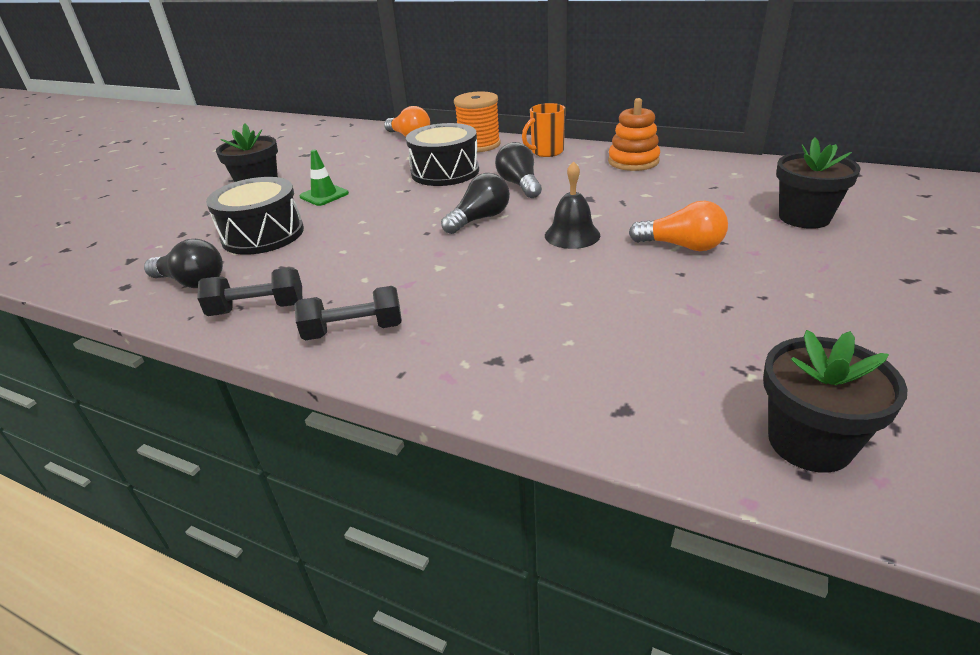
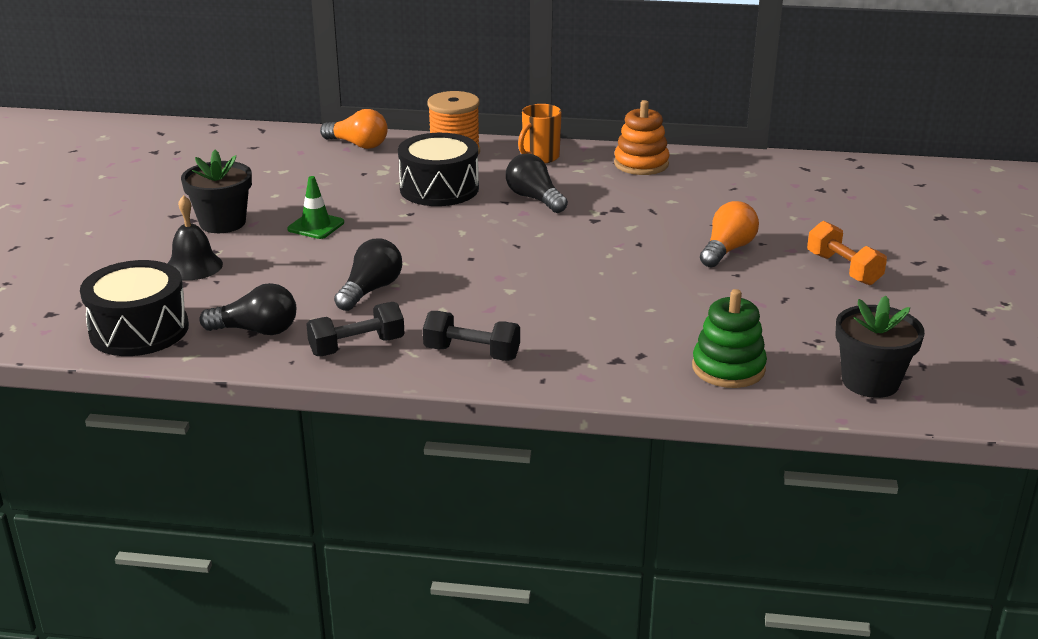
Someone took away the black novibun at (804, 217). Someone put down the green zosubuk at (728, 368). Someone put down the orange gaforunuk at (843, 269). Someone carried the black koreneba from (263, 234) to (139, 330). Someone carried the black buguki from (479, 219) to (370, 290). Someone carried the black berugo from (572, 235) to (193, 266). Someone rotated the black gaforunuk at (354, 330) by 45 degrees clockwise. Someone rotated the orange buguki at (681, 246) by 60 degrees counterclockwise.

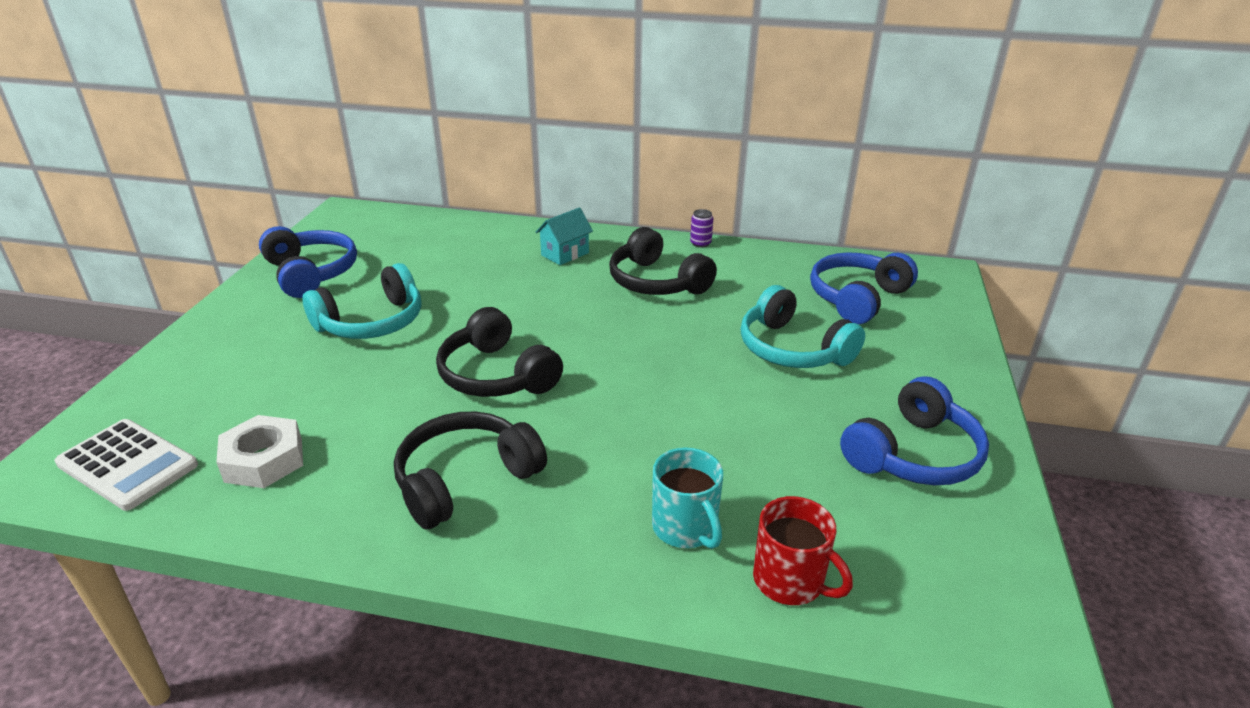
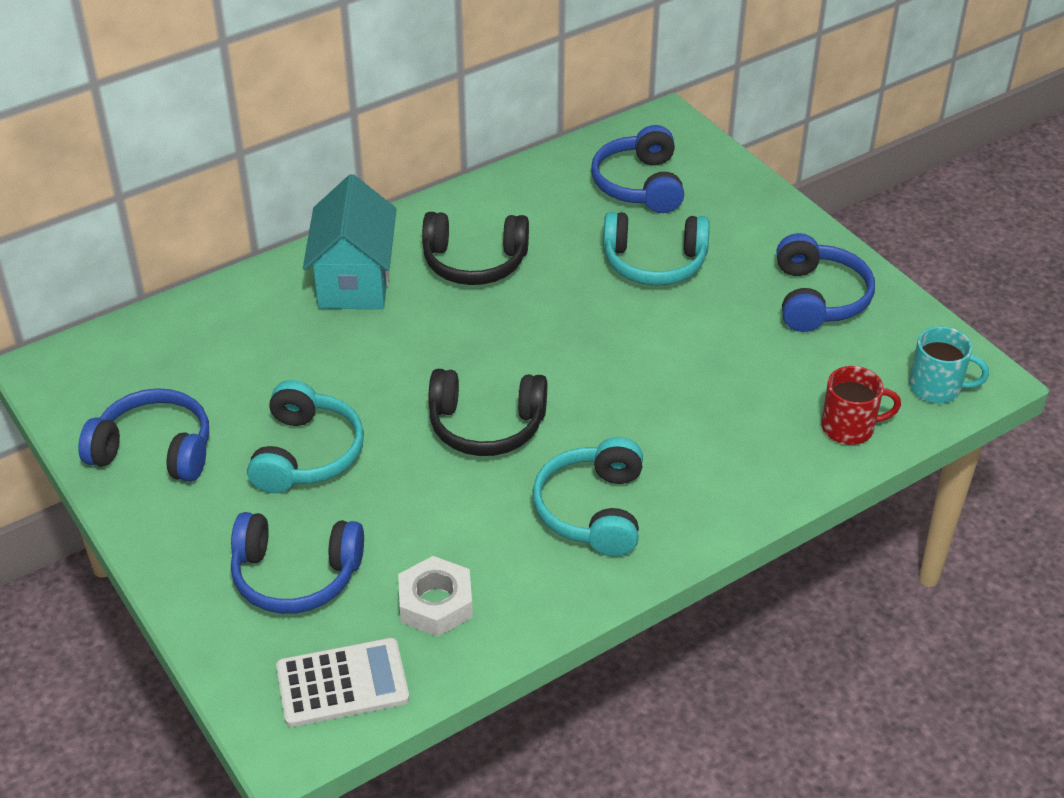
Someone took away the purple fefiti at (700, 243). Someone put down the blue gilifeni at (296, 575). Someone carried the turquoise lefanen from (685, 528) to (937, 388). Someone repainted the black gilifeni at (466, 480), which became the turquoise gilifeni at (593, 510). Someone scaled the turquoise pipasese at (565, 254) by 1.91.

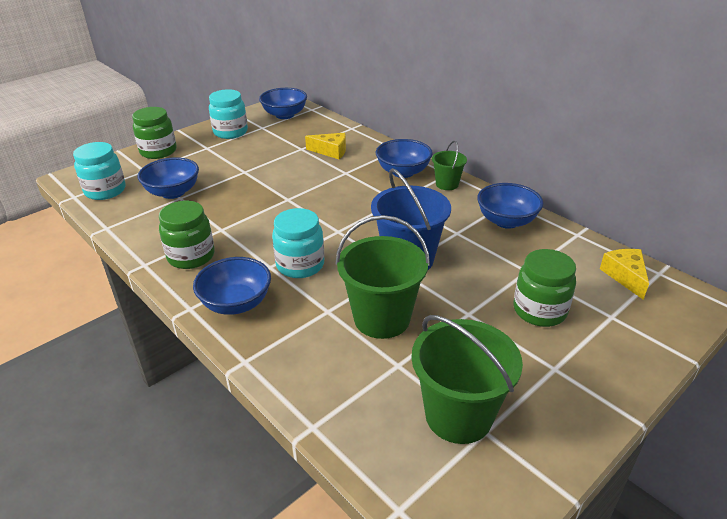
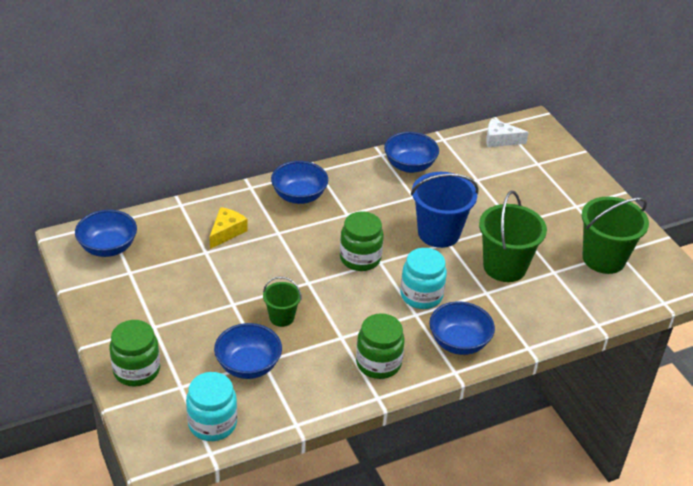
Someone took away the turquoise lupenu at (230, 132). Someone carried the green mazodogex from (447, 184) to (281, 317). Someone carried the green lupenu from (539, 310) to (360, 258). Someone repainted the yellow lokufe at (625, 276), which became the white lokufe at (500, 140).

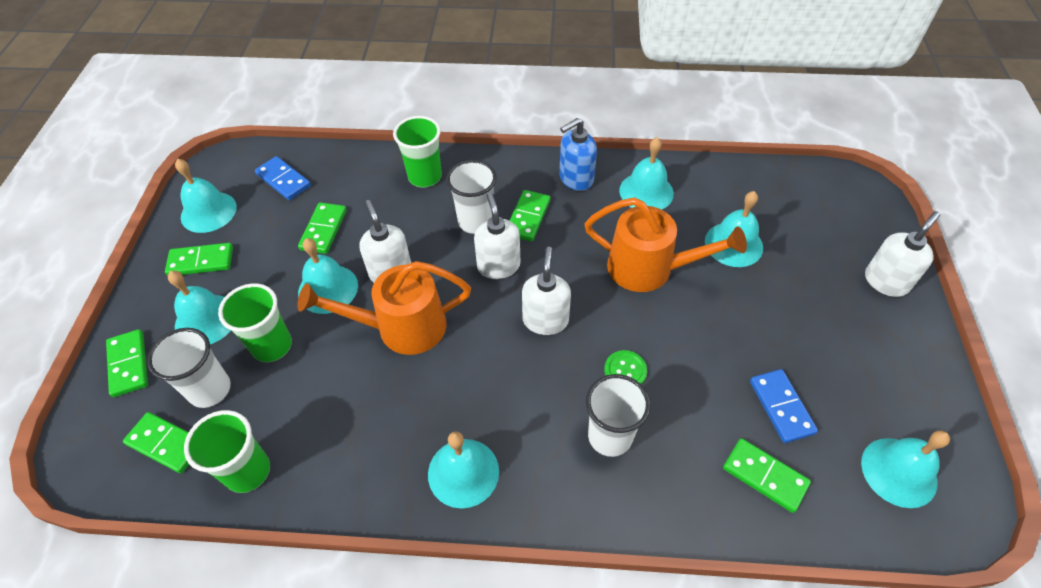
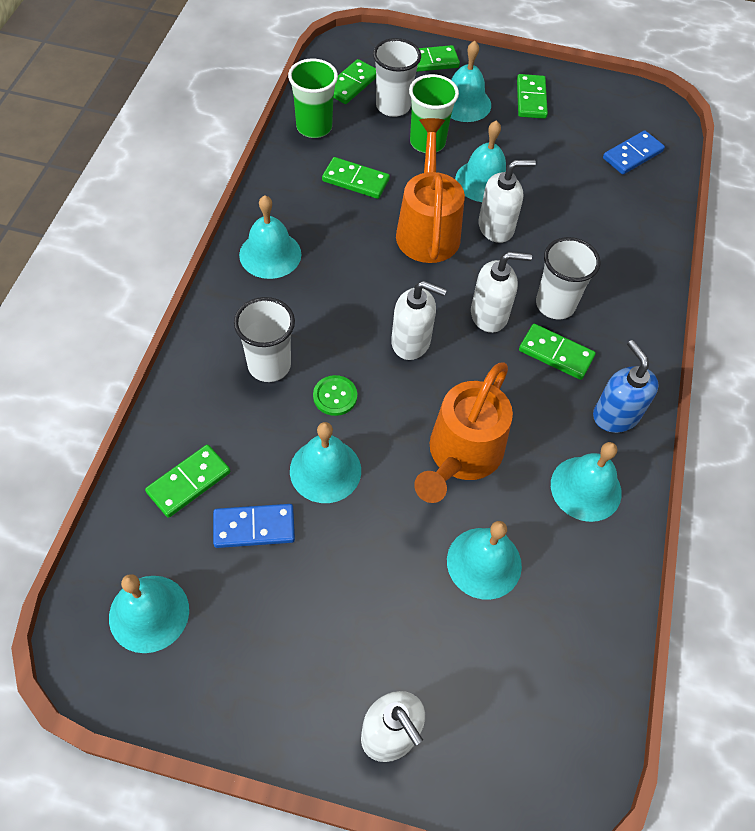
Someone took away the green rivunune at (425, 177). Someone carried the turquoise berugo from (208, 212) to (325, 470). Someone carried the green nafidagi from (324, 230) to (355, 180).

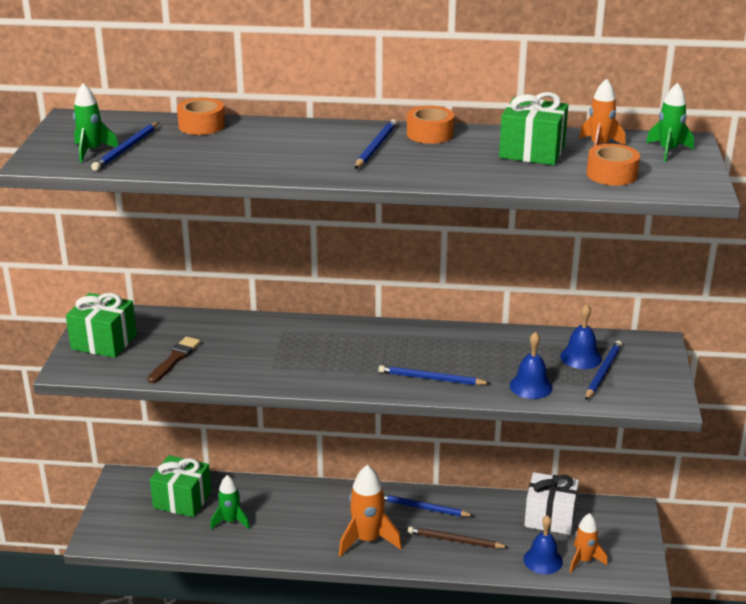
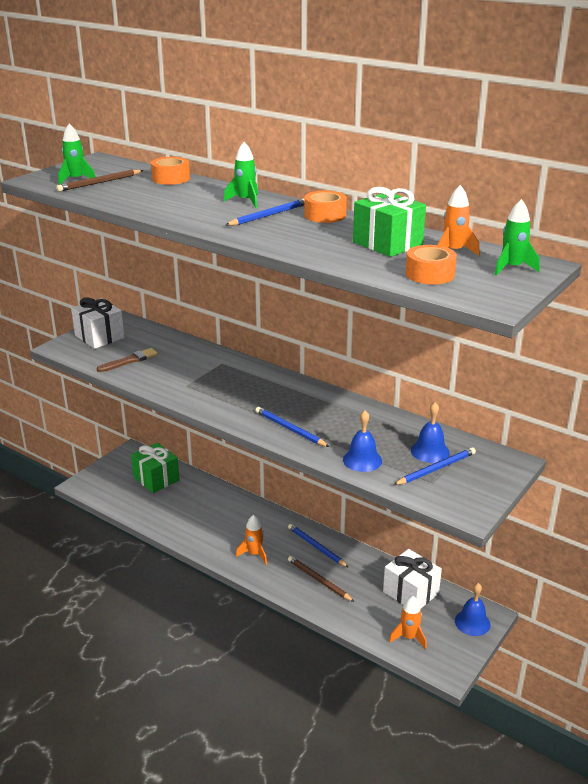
Someone carried the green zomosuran from (230, 521) to (245, 201). Someone carried the blue berugo from (543, 560) to (472, 622). Someone repainted the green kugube at (104, 342), which became the white kugube at (99, 337). Someone repainted the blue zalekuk at (126, 149), which became the brown zalekuk at (99, 183). Someone scaled the orange zomosuran at (367, 540) by 0.63.

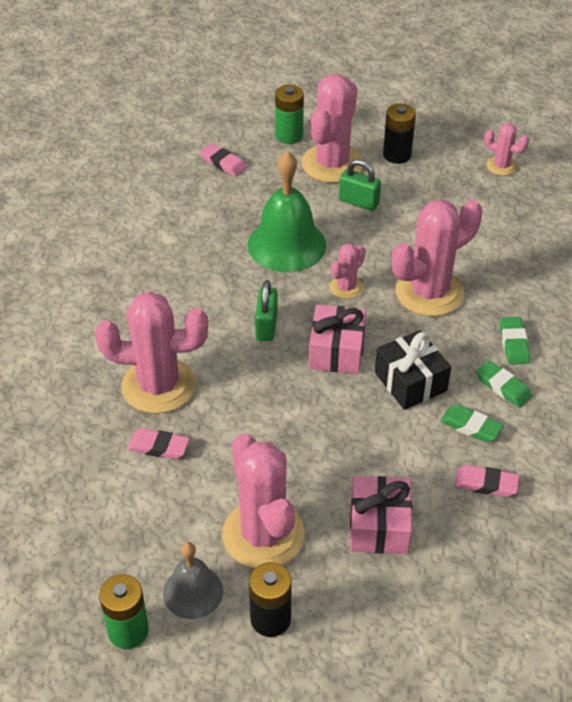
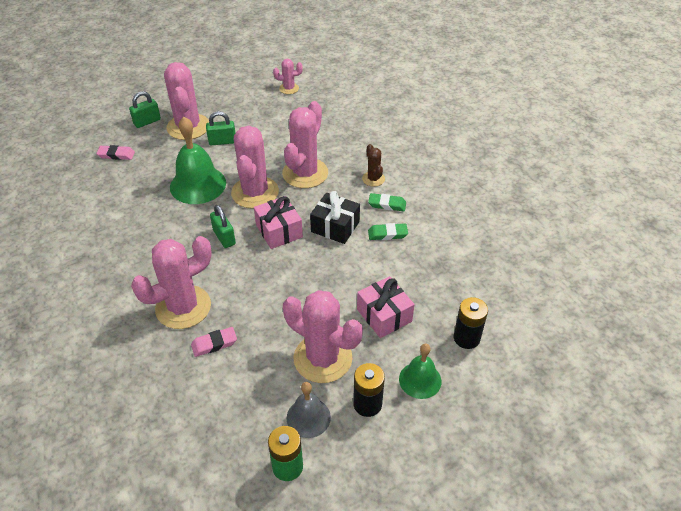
Someone took away the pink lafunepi at (486, 484). Someone put down the green berugo at (420, 380). Someone carried the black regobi from (397, 155) to (466, 338). Someone swapped the green regobi at (289, 136) for the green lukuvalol at (147, 122). Someone swapped the green lafunepi at (513, 343) for the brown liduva at (373, 179). Someone scaled the pink liduva at (346, 287) by 2.03.

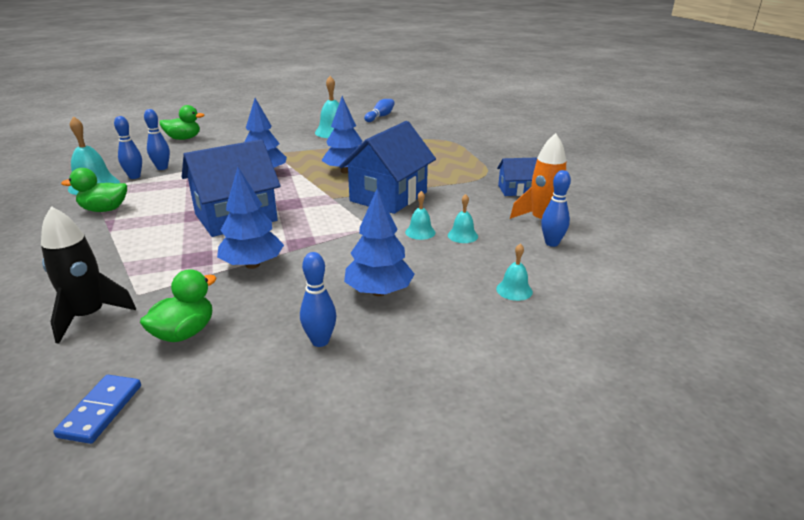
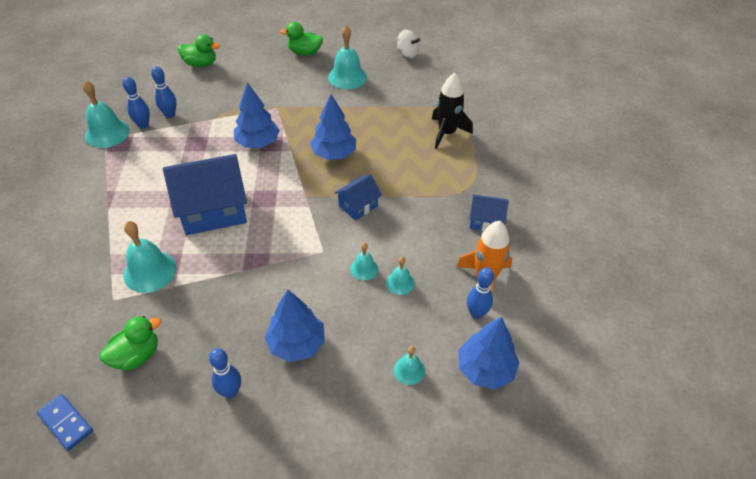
Someone put down the turquoise berugo at (150, 271). Someone carried the black zomosuran from (89, 316) to (446, 133). Someone carried the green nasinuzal from (104, 210) to (305, 53). Someone carried the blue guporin from (252, 265) to (485, 369). Someone swapped the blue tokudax at (380, 117) for the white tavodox at (407, 53). Someone rotated the blue nafidagi at (101, 410) by 75 degrees counterclockwise. Someone scaled the blue pipasese at (388, 196) by 0.51.

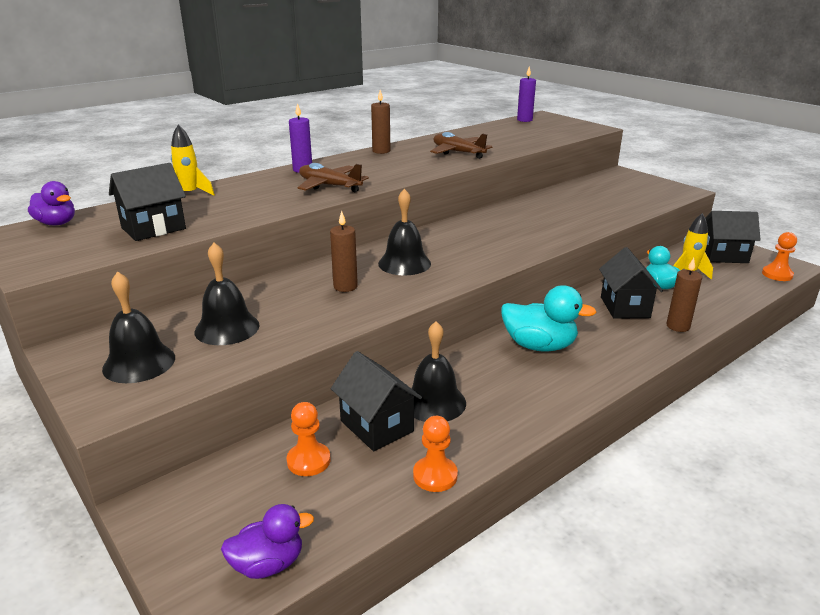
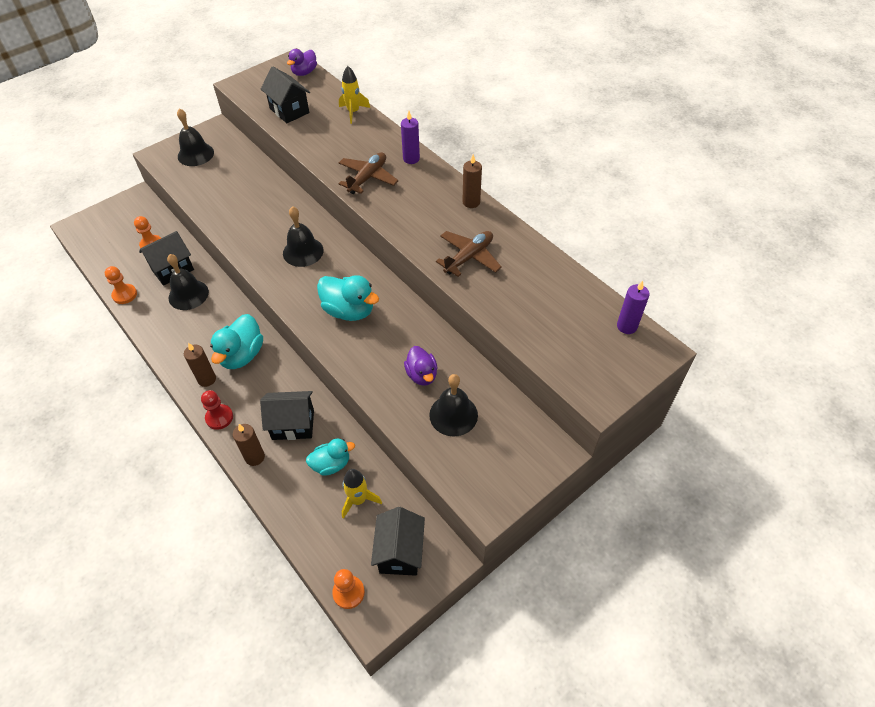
Someone put down the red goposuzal at (219, 417). Someone put down the turquoise nasinuzal at (349, 311). Someone carried the black berugo from (227, 328) to (453, 415). Someone carried the purple nasinuzal from (268, 564) to (422, 375). Someone carried the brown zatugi from (345, 286) to (207, 379).

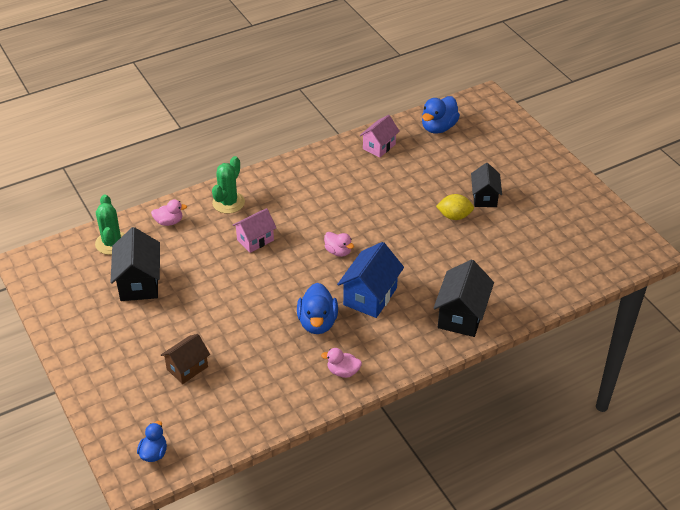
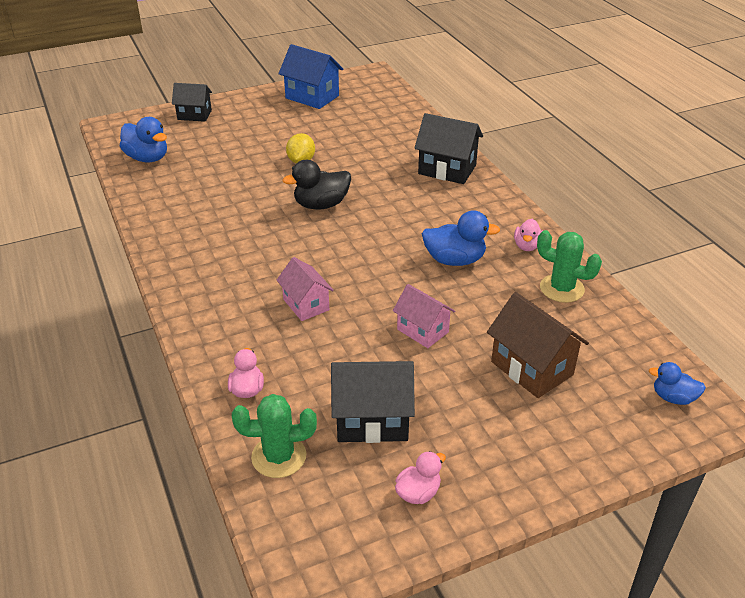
Someone put down the black nasinuzal at (321, 205). Someone carried the green liduva from (228, 202) to (562, 288). Someone carried the pink nasinuzal from (338, 251) to (418, 493). Someone carried the blue pipasese from (370, 296) to (312, 97). Someone carried the pink pipasese from (379, 146) to (422, 331). Someone carried the black pipasese from (484, 197) to (194, 115). Someone scaled the brown pipasese at (187, 368) by 1.51.

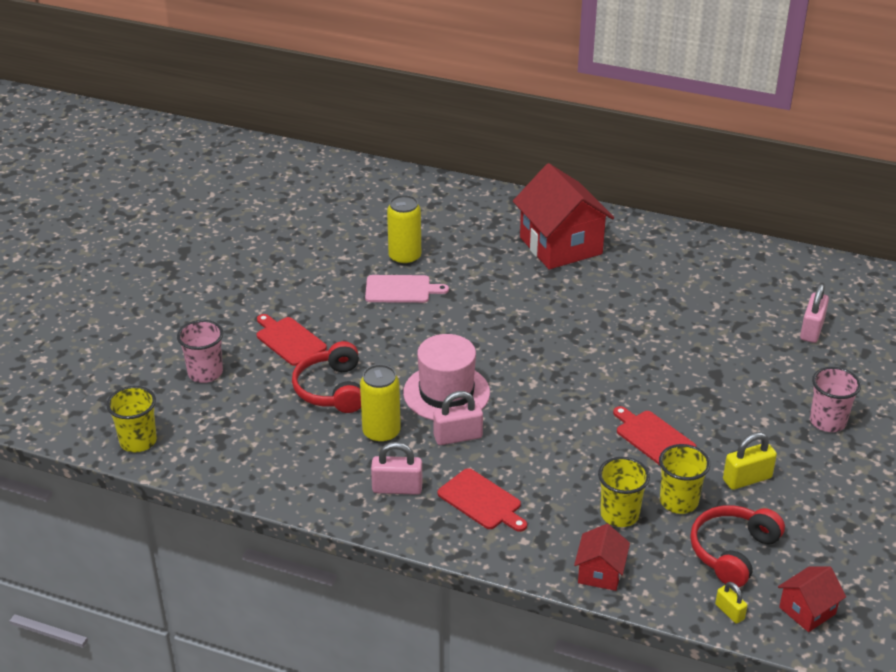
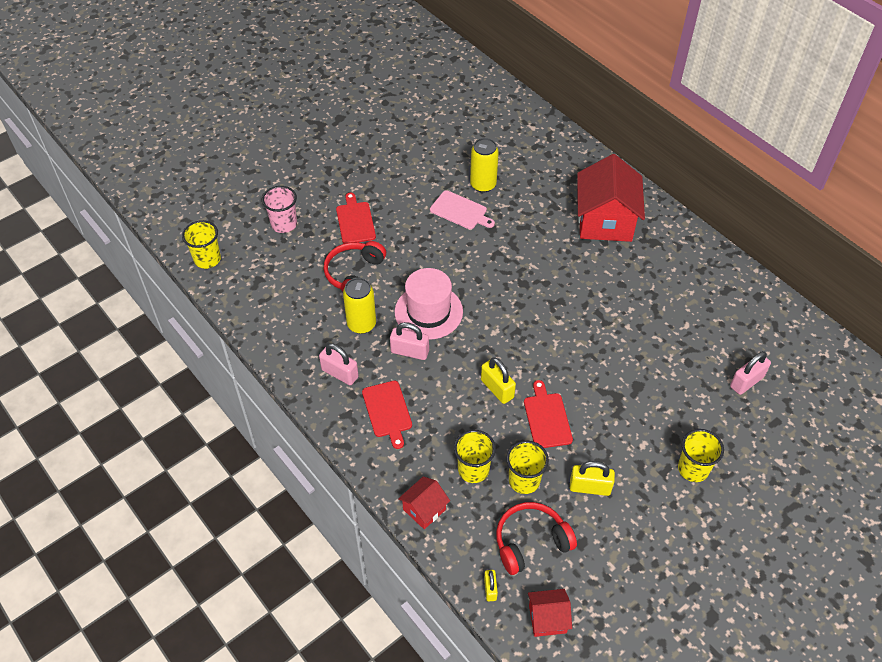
Someone put down the yellow lukuvalol at (497, 389). Someone repainted the pink rivunune at (827, 421), which became the yellow rivunune at (693, 469).

